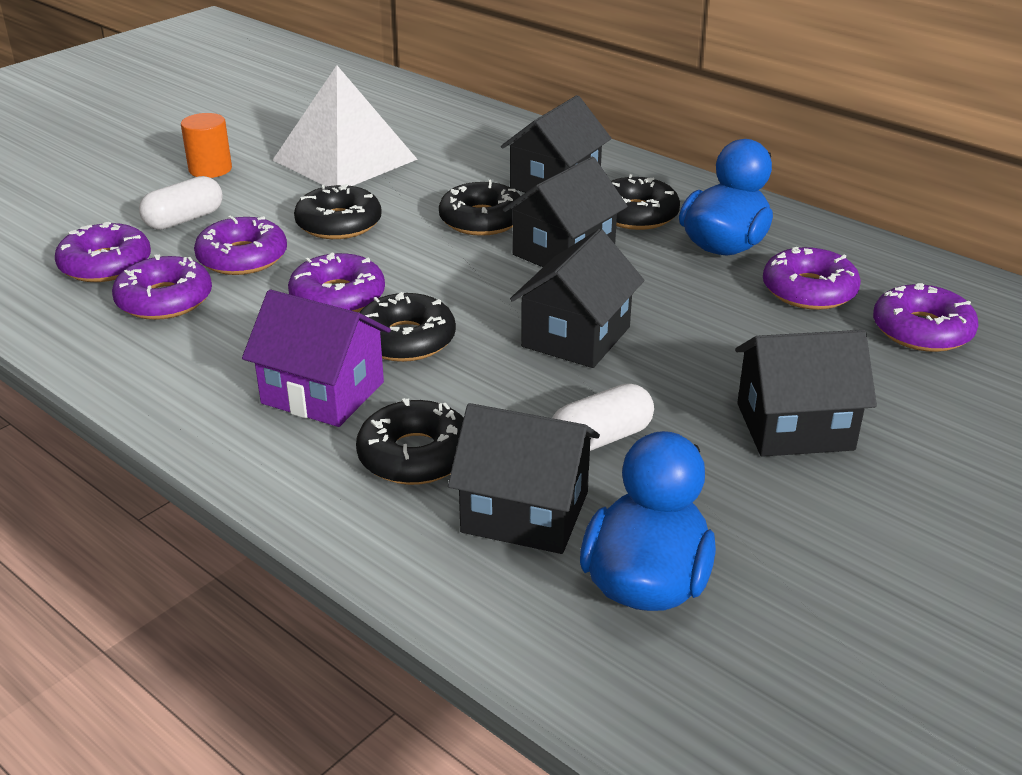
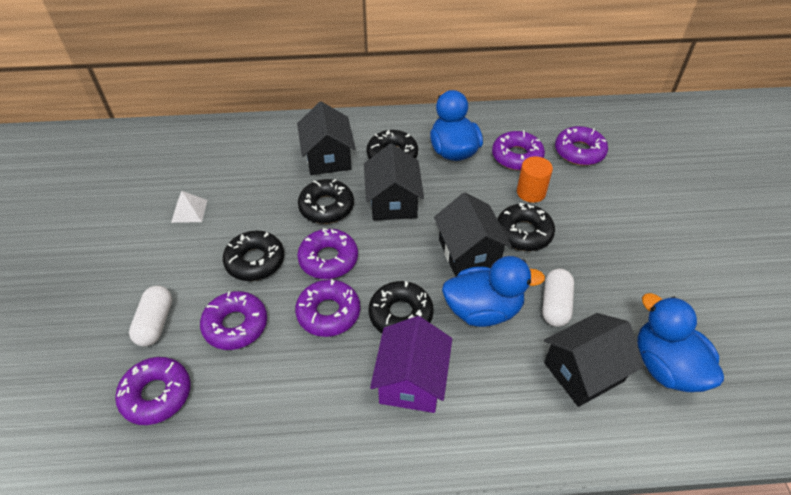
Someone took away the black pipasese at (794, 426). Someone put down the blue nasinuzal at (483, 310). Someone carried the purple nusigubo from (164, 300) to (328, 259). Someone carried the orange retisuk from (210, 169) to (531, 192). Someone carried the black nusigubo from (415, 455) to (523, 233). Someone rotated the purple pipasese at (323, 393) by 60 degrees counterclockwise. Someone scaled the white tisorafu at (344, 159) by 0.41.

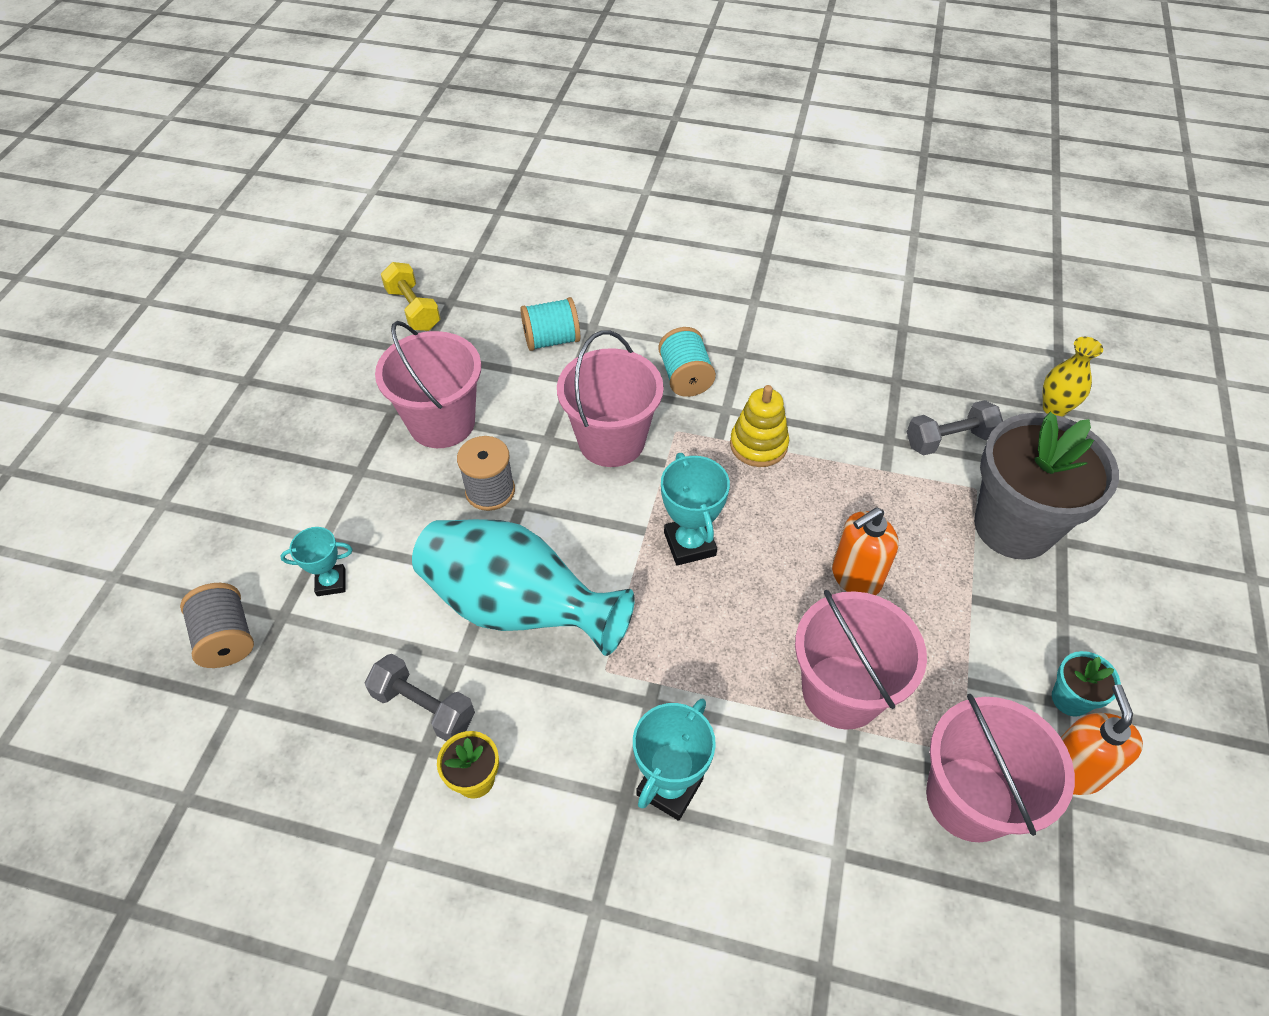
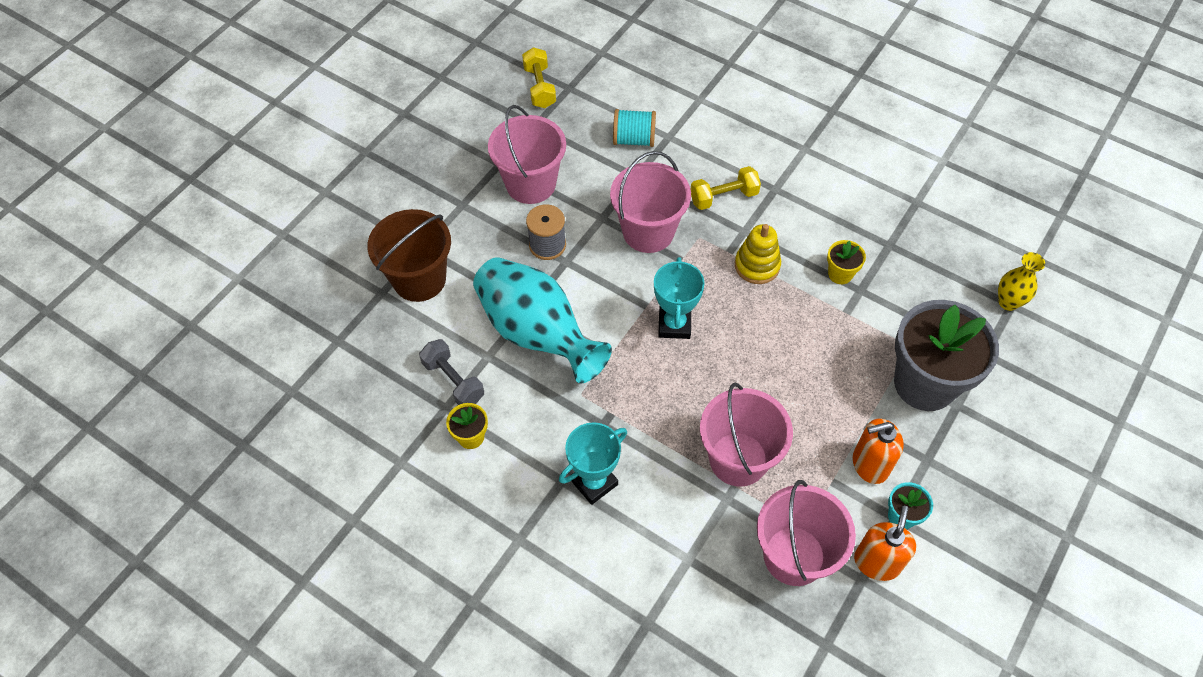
Someone took away the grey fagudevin at (227, 638). Someone took away the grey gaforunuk at (949, 440). Someone put down the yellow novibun at (840, 274). Someone carried the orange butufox from (855, 576) to (870, 464). Someone swapped the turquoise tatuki at (331, 582) for the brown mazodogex at (419, 279). Someone swapped the turquoise fagudevin at (685, 377) for the yellow gaforunuk at (723, 197).

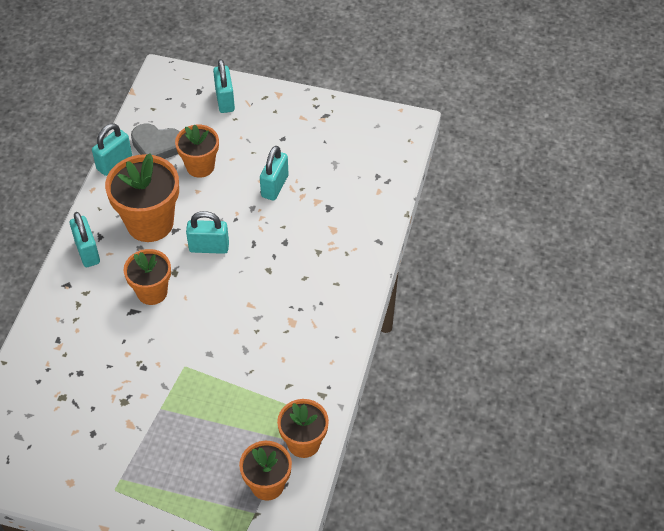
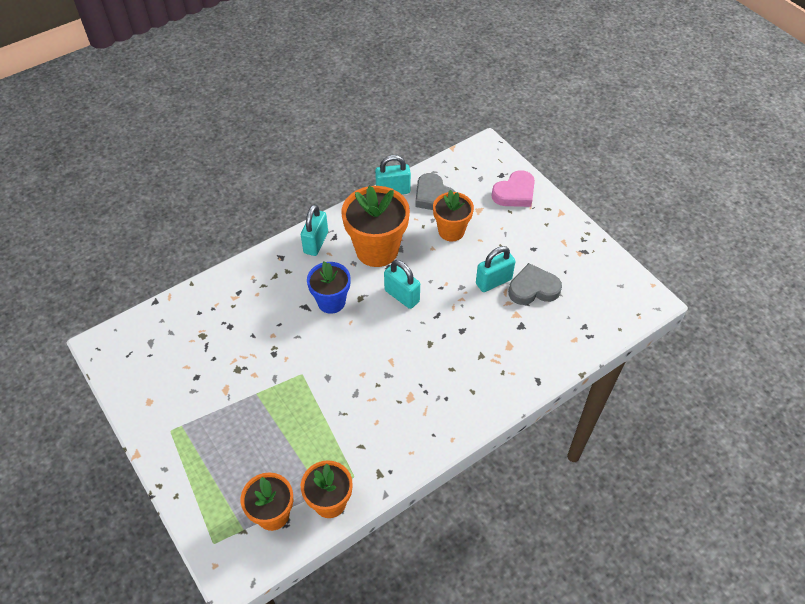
Someone put down the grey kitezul at (533, 288). Someone swapped the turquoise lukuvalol at (225, 100) for the pink kitezul at (514, 193). Someone repainted the orange novibun at (152, 292), which became the blue novibun at (331, 302).

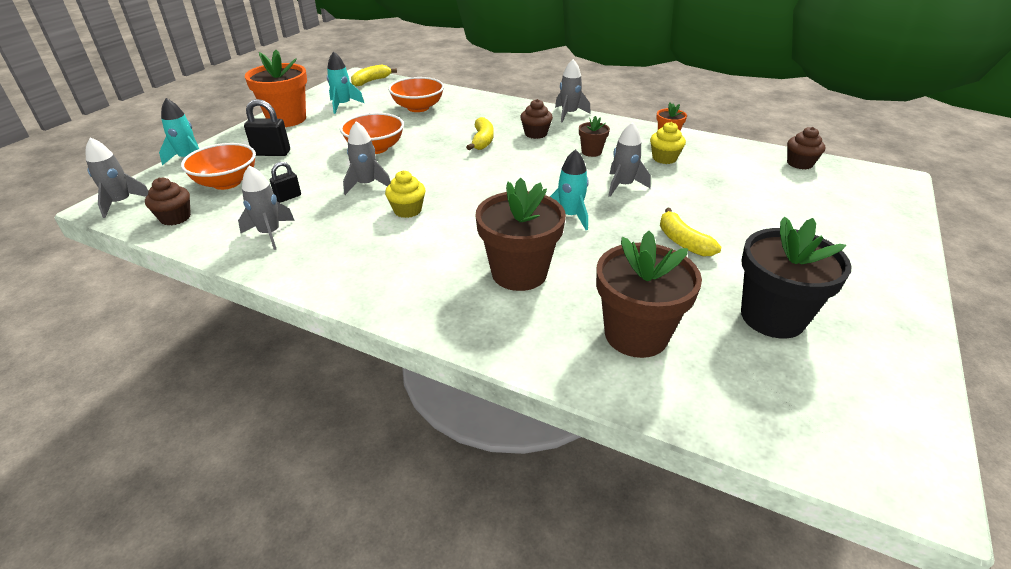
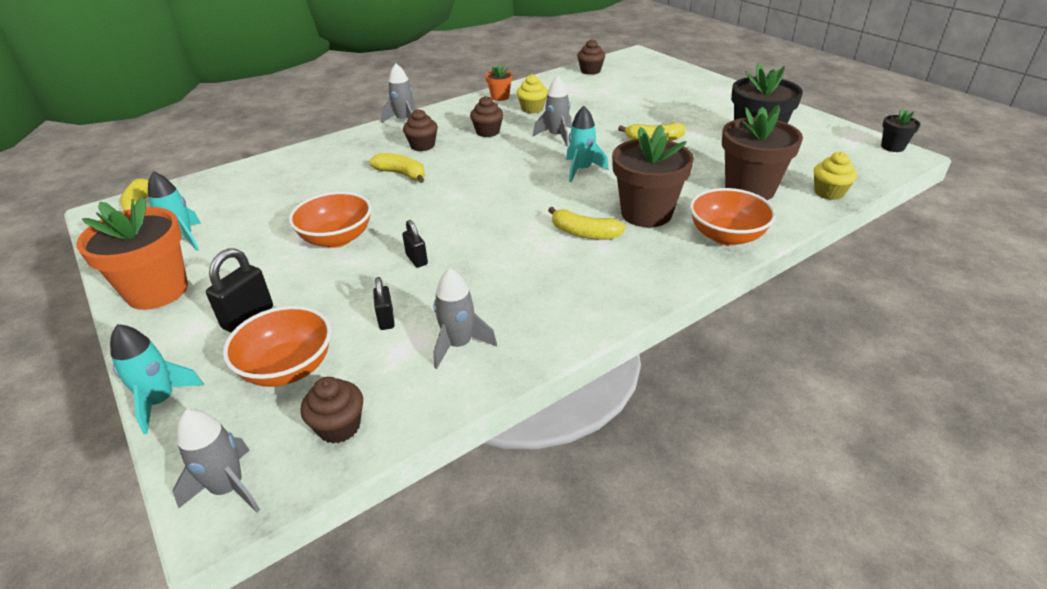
Someone put down the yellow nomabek at (584, 233). Someone put down the black novibun at (892, 147). Someone carried the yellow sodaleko from (407, 210) to (829, 192). Someone carried the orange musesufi from (418, 108) to (726, 236). Someone swapped the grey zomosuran at (367, 185) for the black lukuvalol at (417, 259). Someone swapped the brown novibun at (591, 152) for the brown sodaleko at (487, 132).

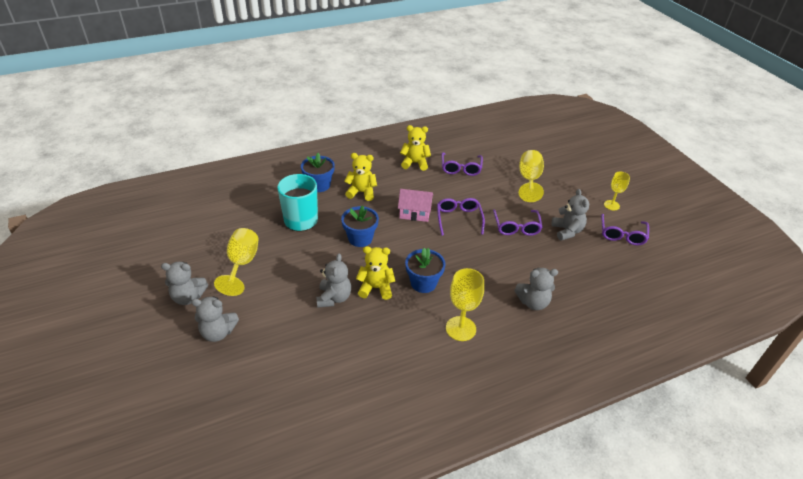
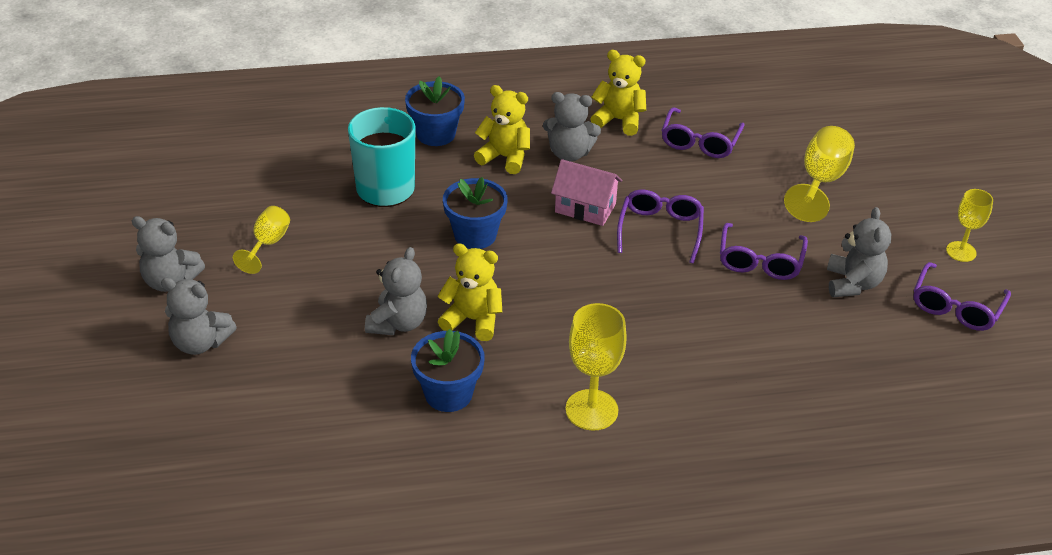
Someone carried the blue novibun from (423, 283) to (448, 394). Someone carried the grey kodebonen from (533, 302) to (569, 153). Someone scaled the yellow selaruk at (242, 264) by 0.64.

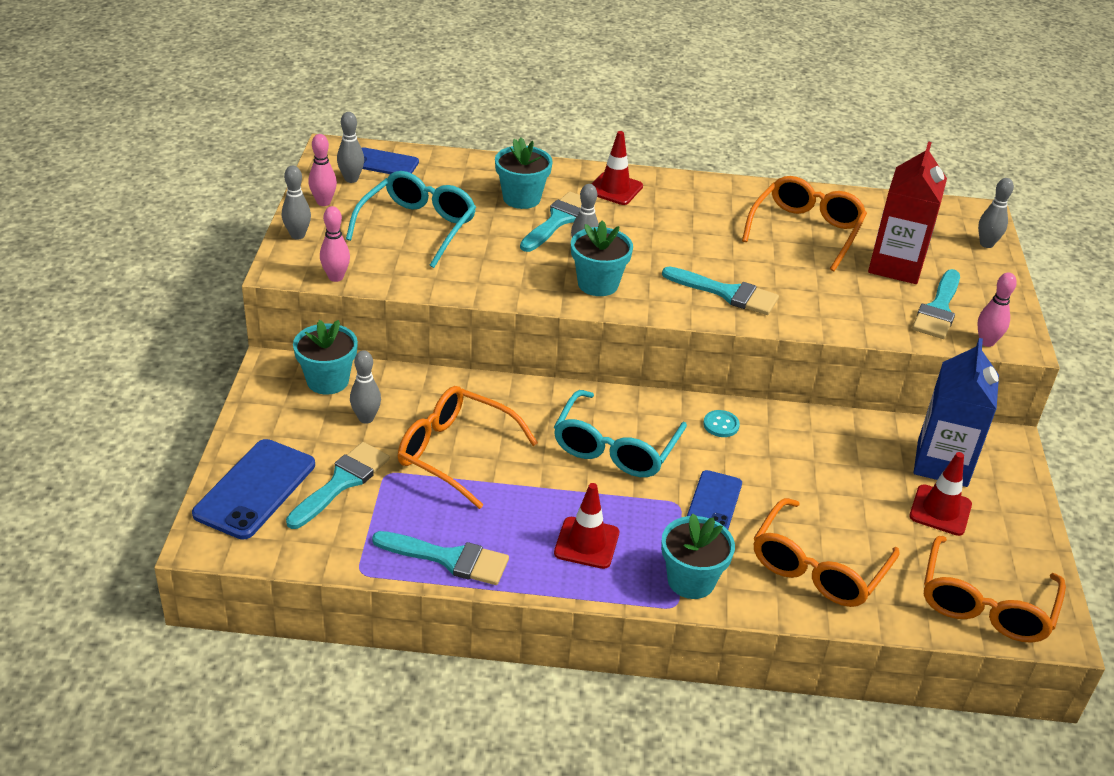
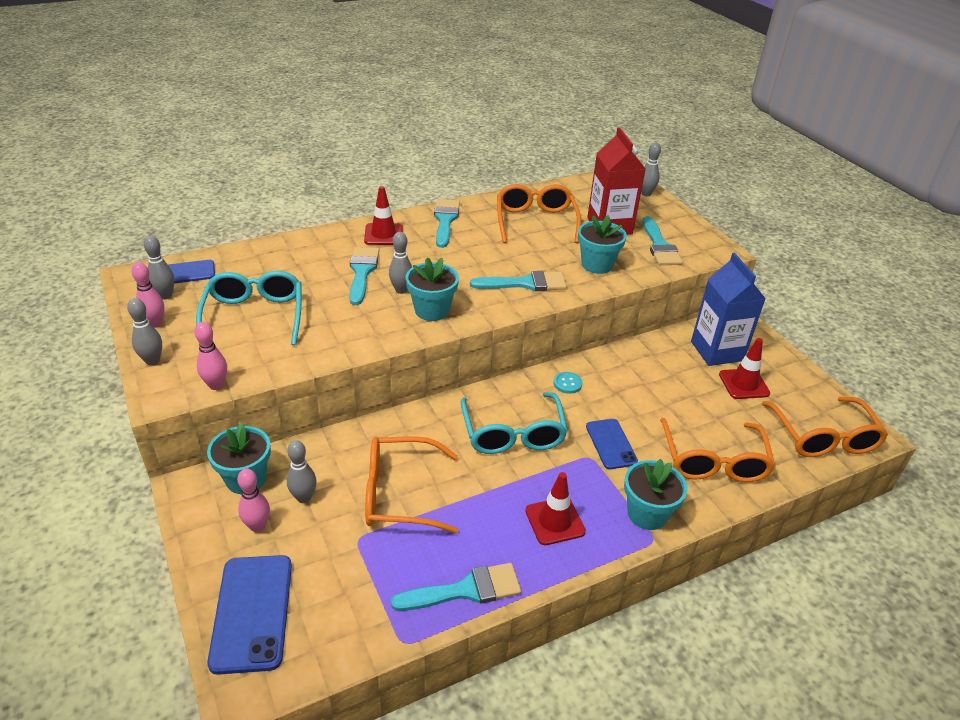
Someone carried the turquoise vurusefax from (342, 482) to (445, 220). Someone carried the turquoise novibun from (521, 198) to (597, 265). Someone carried the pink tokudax from (986, 342) to (258, 526).

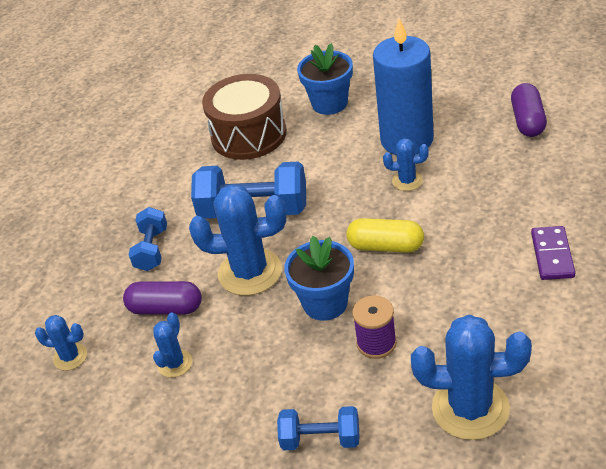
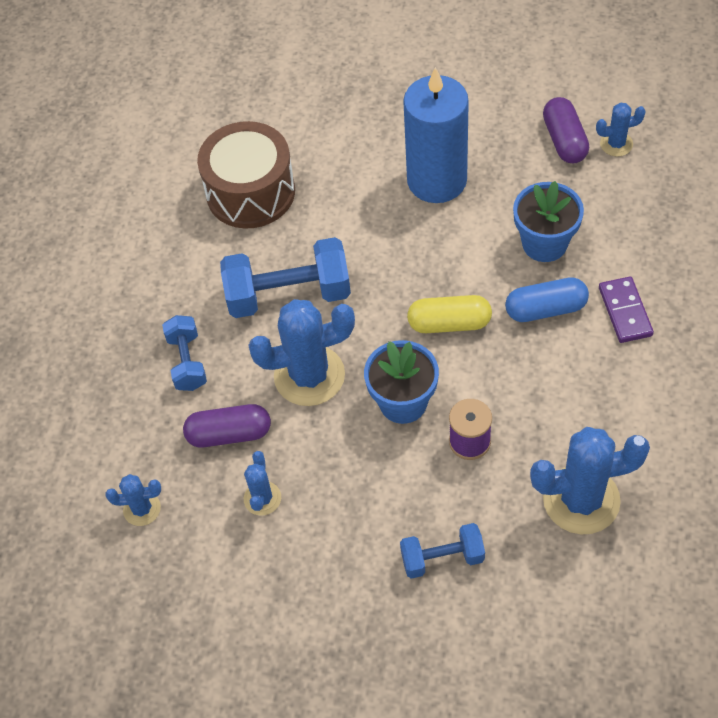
Someone put down the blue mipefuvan at (546, 309). Someone carried the blue novibun from (329, 103) to (544, 243). Someone carried the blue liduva from (407, 181) to (616, 144).

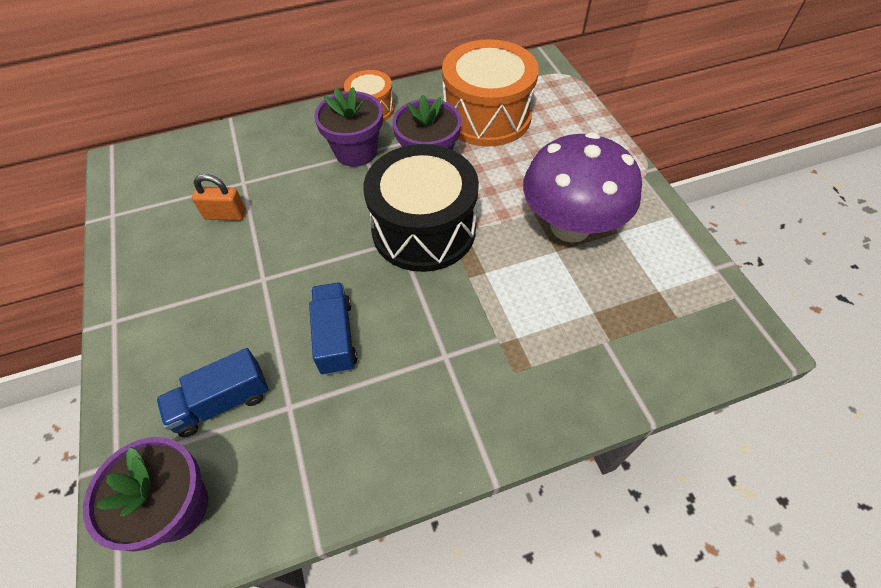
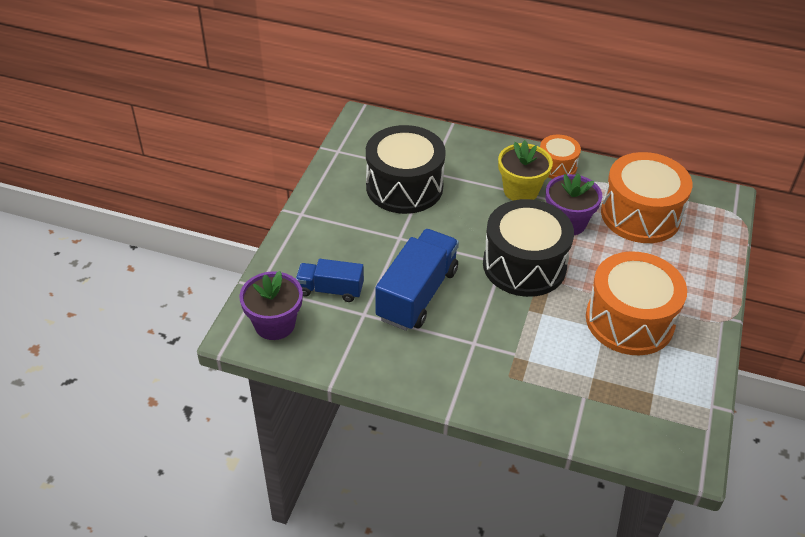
Someone swapped the orange lukuvalol at (225, 215) for the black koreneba at (404, 187). Someone swapped the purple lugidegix at (570, 226) for the orange koreneba at (629, 320). Someone repainted the purple novibun at (356, 151), which became the yellow novibun at (521, 190). Someone scaled the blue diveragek at (336, 337) by 1.69.

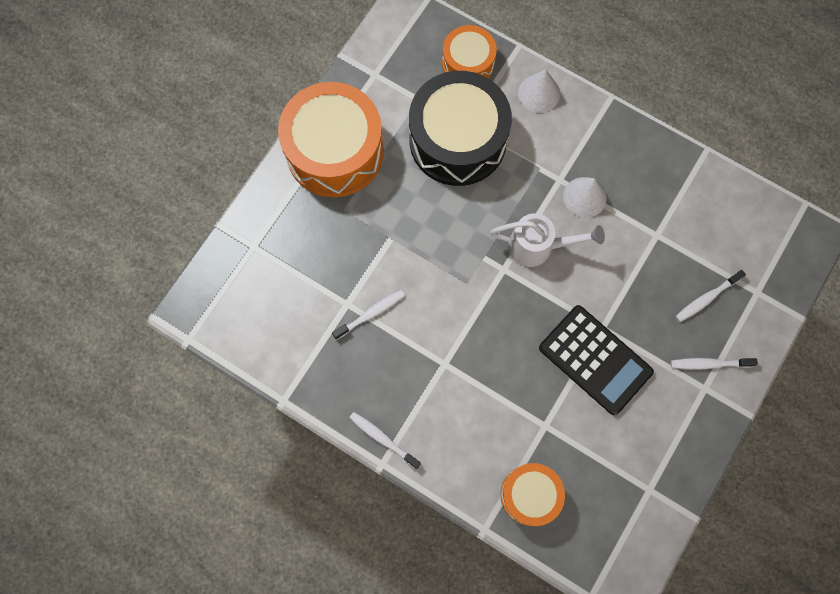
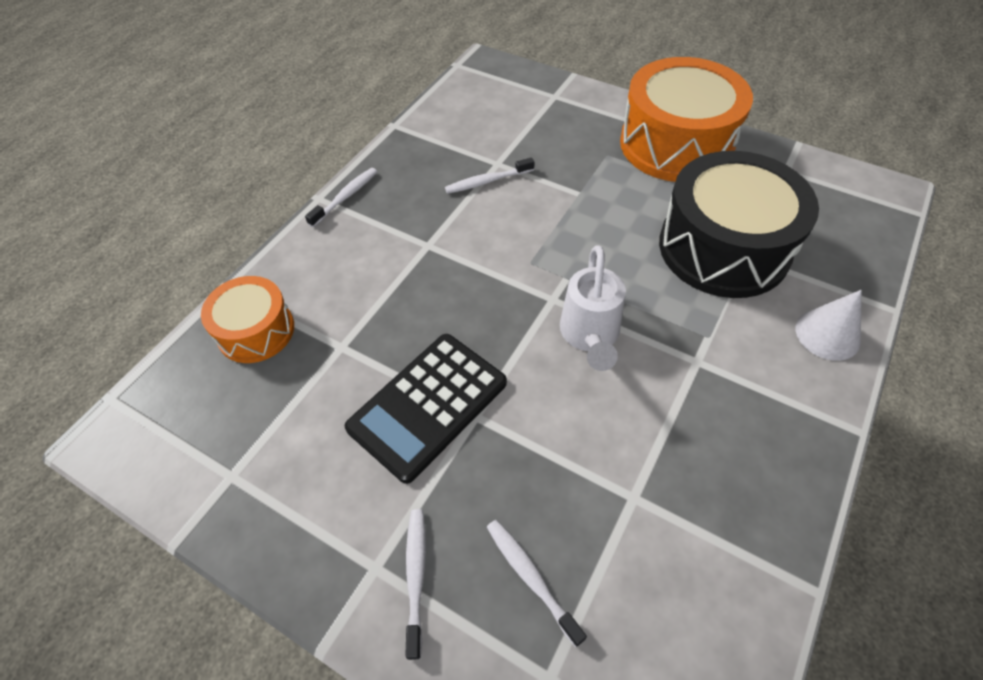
Someone took away the orange koreneba at (468, 63). Someone took away the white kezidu at (584, 197). Someone rotated the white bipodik at (371, 314) by 105 degrees clockwise.

